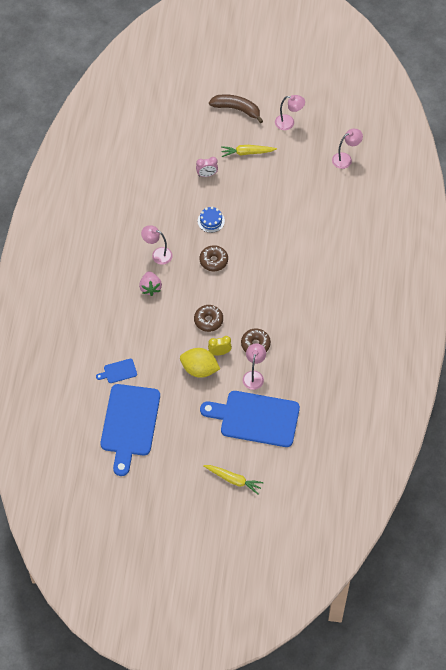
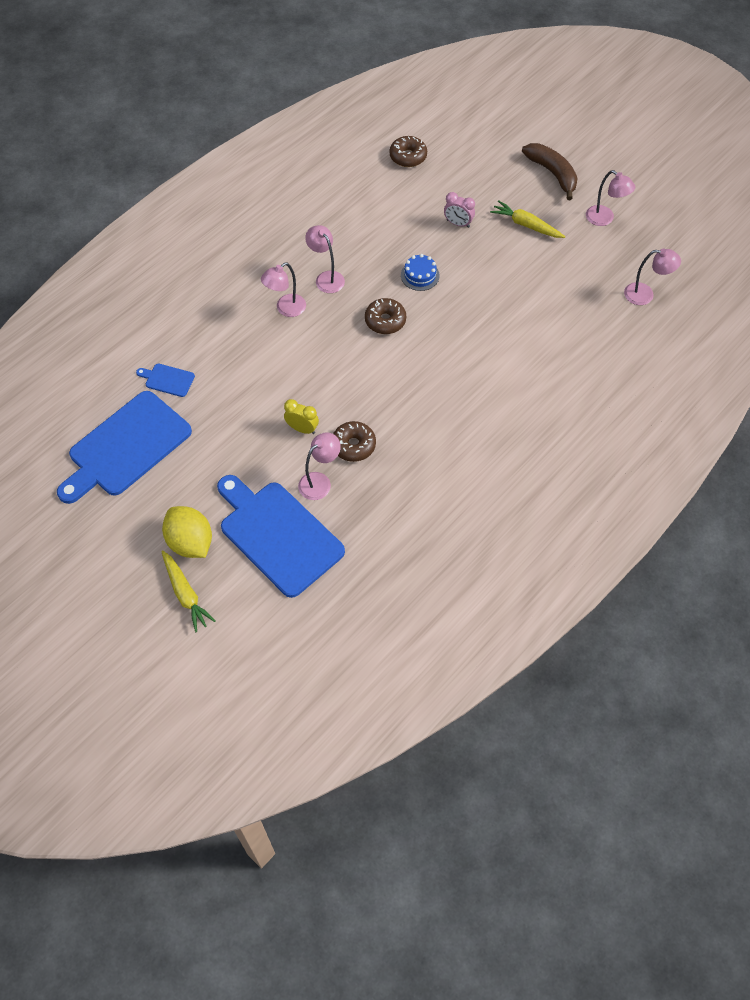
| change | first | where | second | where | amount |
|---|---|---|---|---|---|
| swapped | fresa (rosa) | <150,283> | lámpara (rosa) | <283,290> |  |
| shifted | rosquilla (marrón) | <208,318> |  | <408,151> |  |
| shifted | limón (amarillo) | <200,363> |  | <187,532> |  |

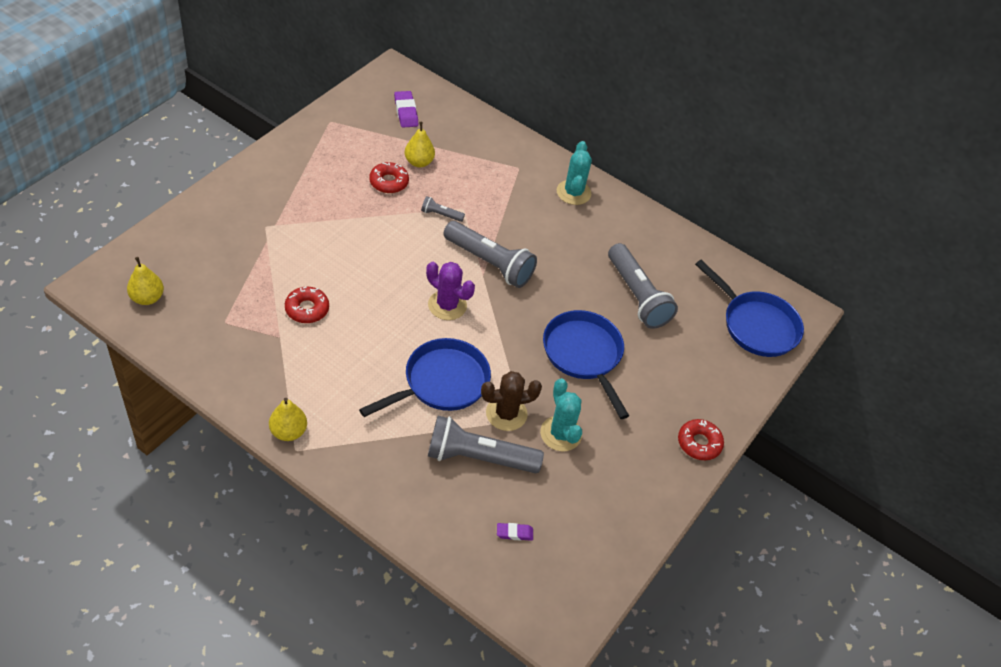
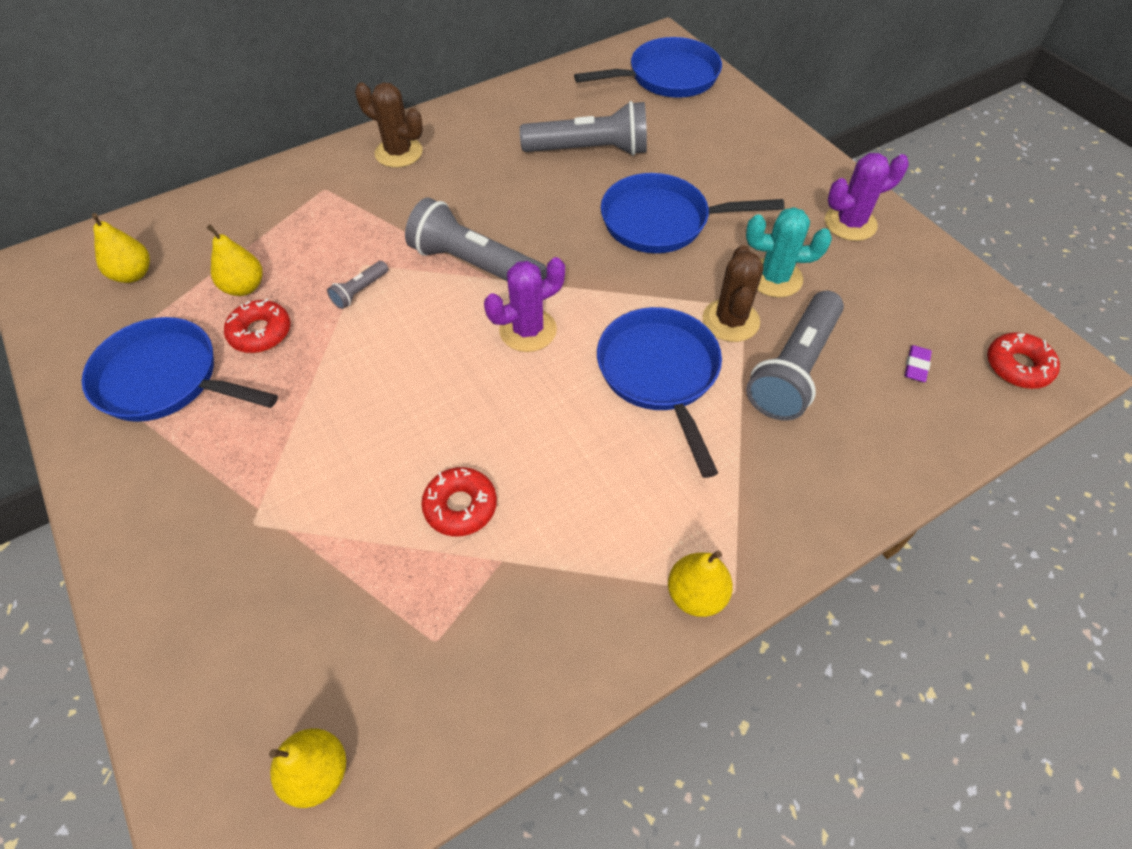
| change | first | where | second | where | amount |
|---|---|---|---|---|---|
| swapped | goma de borrar (morado) | <406,109> | pera (amarillo) | <121,248> |  |
| repainted | cactus (turquesa) | <574,173> | cactus (marrón) | <389,125> |  |
| rotated | lámpara de mano (gris) | <490,254> |  | <476,239> | 120 degrees counterclockwise |
| shifted | rosquilla (rojo) | <701,439> |  | <1023,360> |  |
| new |  |  | cactus (morado) | <867,197> |  |
| new |  |  | sartén (azul) | <180,369> |  |

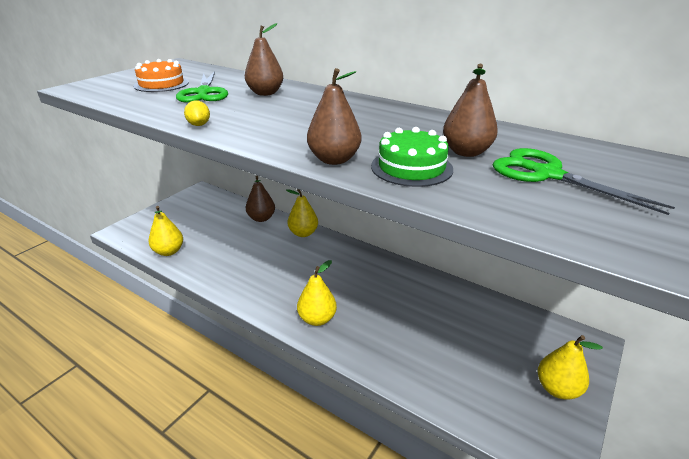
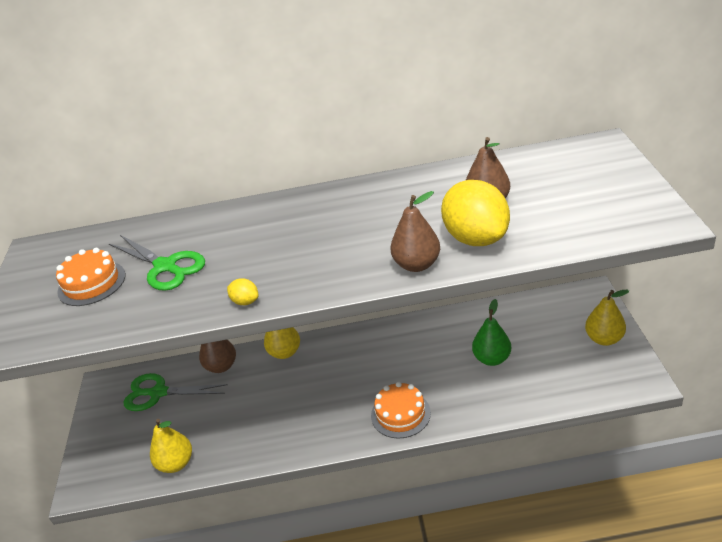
| change | first | where | second | where | amount |
|---|---|---|---|---|---|
| gone | pera (marrón) | <264,59> |  |  |  |
| swapped | tarta (verde) | <412,157> | limón (amarillo) | <475,213> |  |
| shifted | tijeras (verde) | <584,181> |  | <176,392> |  |
| swapped | pera (amarillo) | <317,293> | tarta (naranja) | <401,410> |  |
| new |  |  | pera (verde) | <491,332> |  |

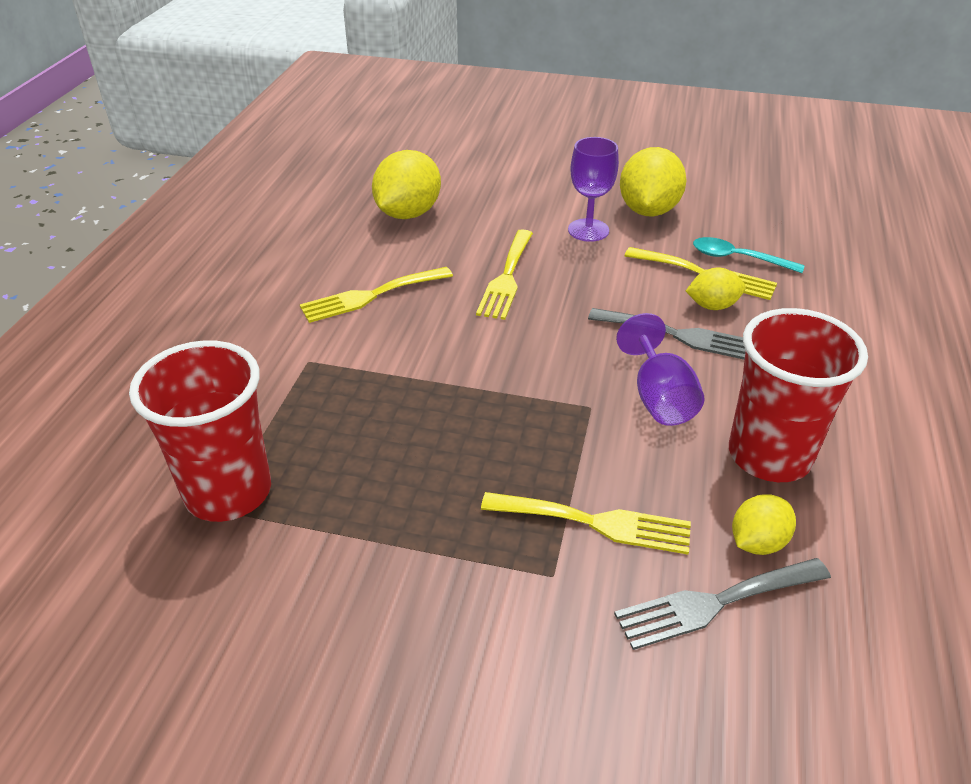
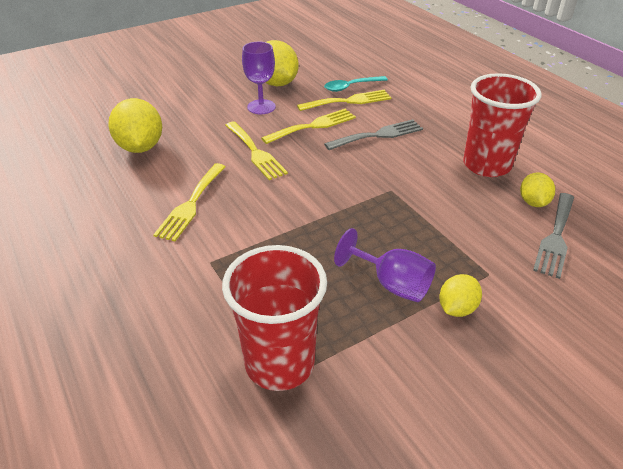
| change | first | where | second | where | amount |
|---|---|---|---|---|---|
| shifted | limón (amarillo) | <716,289> |  | <460,295> |  |
| shifted | copa (morado) | <660,369> |  | <385,265> |  |
| shifted | tenedor (amarillo) | <586,523> |  | <308,126> |  |

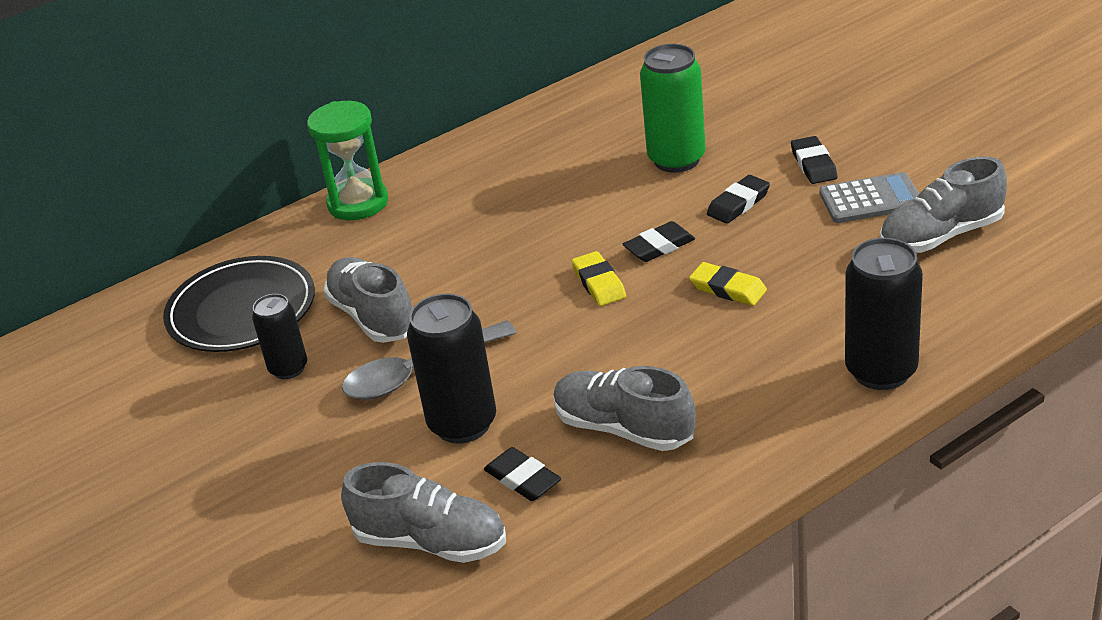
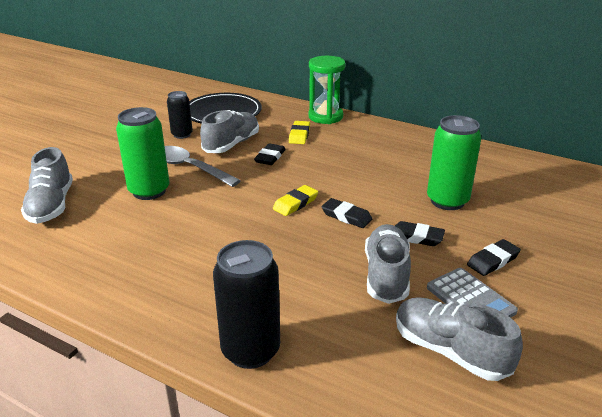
| change | first | where | second | where | amount |
|---|---|---|---|---|---|
| shifted | goma de borrar (amarillo) | <728,284> |  | <299,132> |  |
| repainted | lata (negro) | <451,368> | lata (verde) | <142,153> |  |
| shifted | zapato (gris) | <624,408> |  | <388,264> |  |
| shifted | goma de borrar (negro) | <522,474> |  | <270,154> |  |

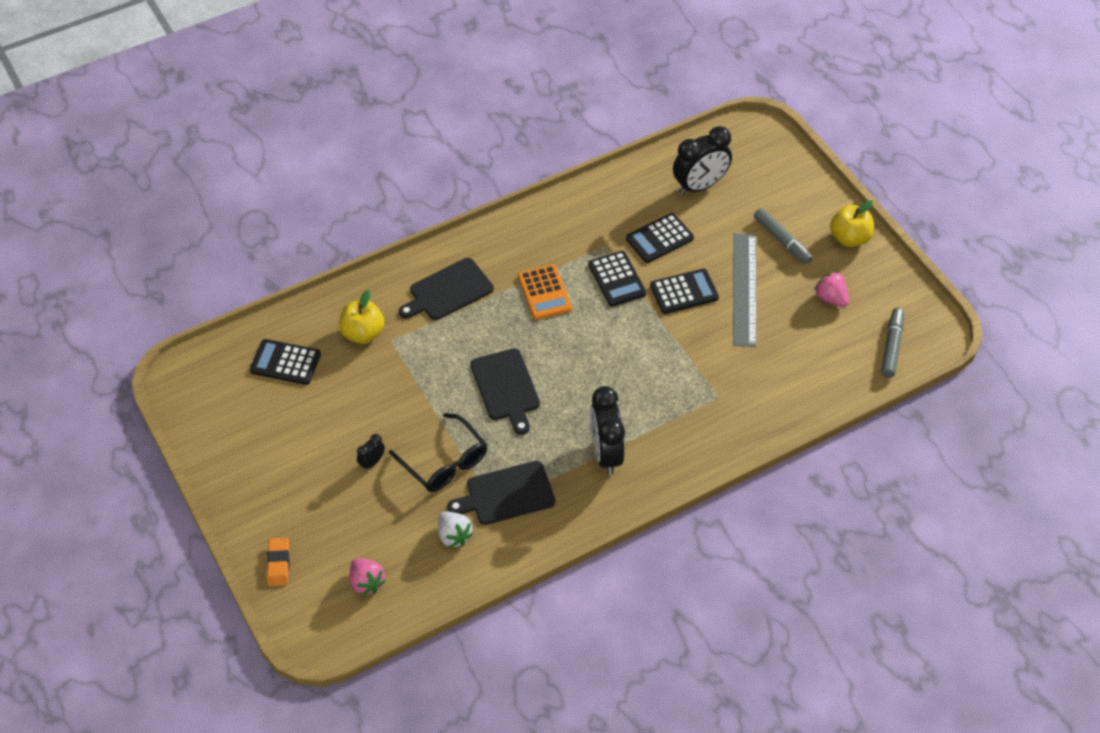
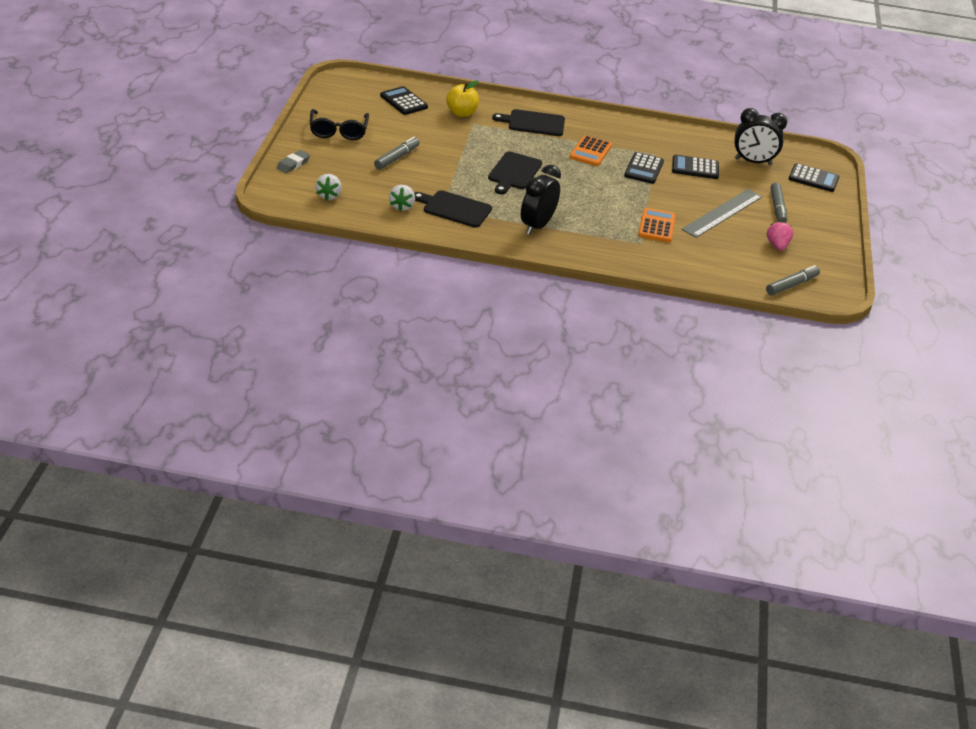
| change | first | where | second | where | amount |
|---|---|---|---|---|---|
| gone | manzana (amarillo) | <852,223> |  |  |  |
| shifted | calculadora (negro) | <684,291> |  | <814,177> |  |
| shifted | gafas (negro) | <438,452> |  | <339,124> |  |
| swapped | despertador (negro) | <371,452> | rotulador (gris) | <397,153> |  |
| repainted | goma de borrar (naranja) | <278,562> | goma de borrar (gris) | <293,161> |  |
| repainted | fresa (rosa) | <368,577> | fresa (blanco) | <328,187> |  |
| new |  |  | calculadora (naranja) | <657,225> |  |

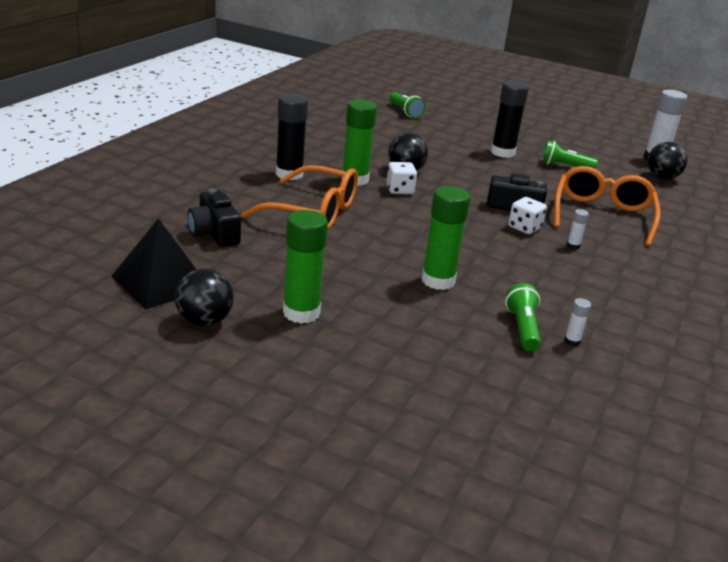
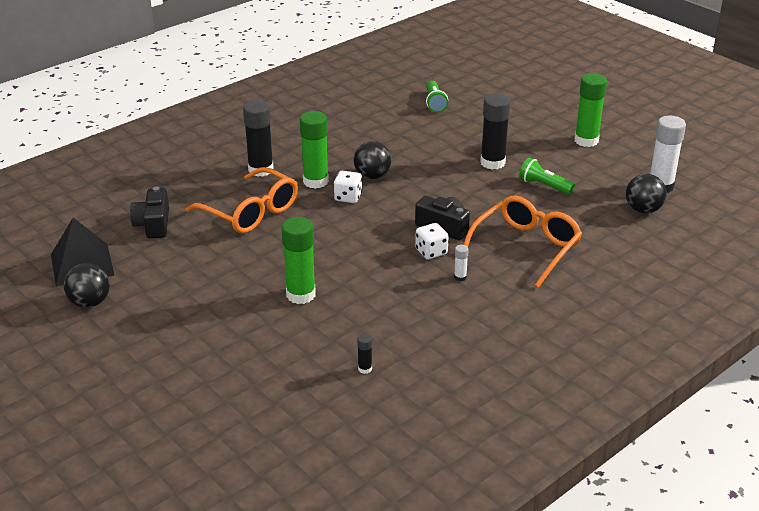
| change | first | where | second | where | amount |
|---|---|---|---|---|---|
| shifted | barra de pegamento (verde) | <305,267> |  | <591,110> |  |
| gone | lámpara de mano (verde) | <523,317> |  |  |  |
| repainted | barra de pegamento (blanco) | <577,322> | barra de pegamento (negro) | <364,354> |  |

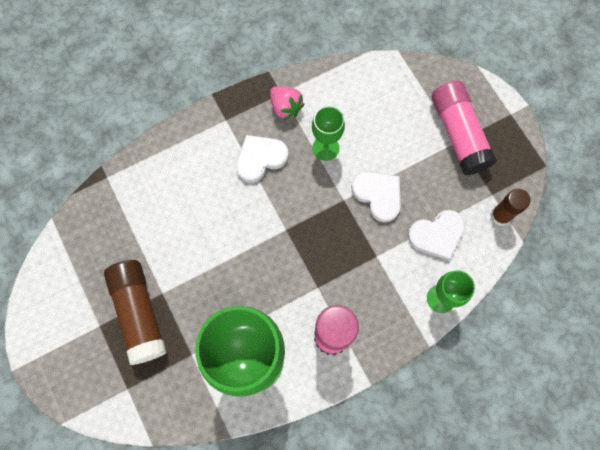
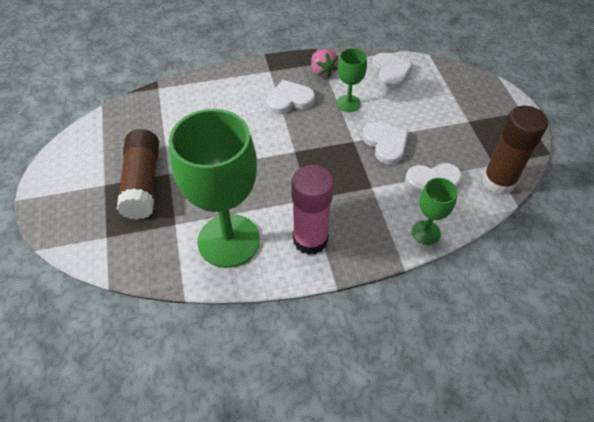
| change | first | where | second | where | amount |
|---|---|---|---|---|---|
| gone | barra de pegamento (rosa) | <464,127> |  |  |  |
| scaled | barra de pegamento (marrón) | <510,207> |  | <515,150> | x1.65 |
| new |  |  | corazón (blanco) | <392,71> |  |

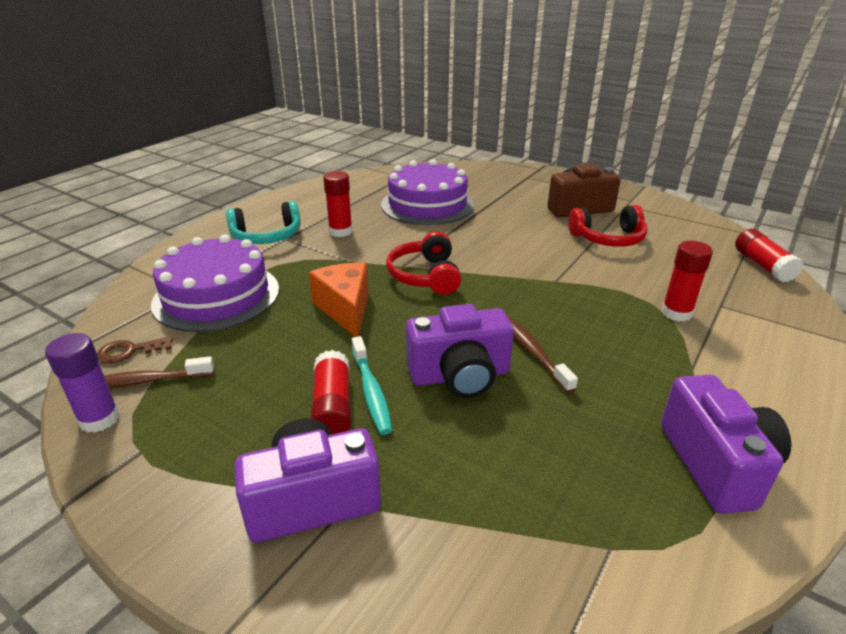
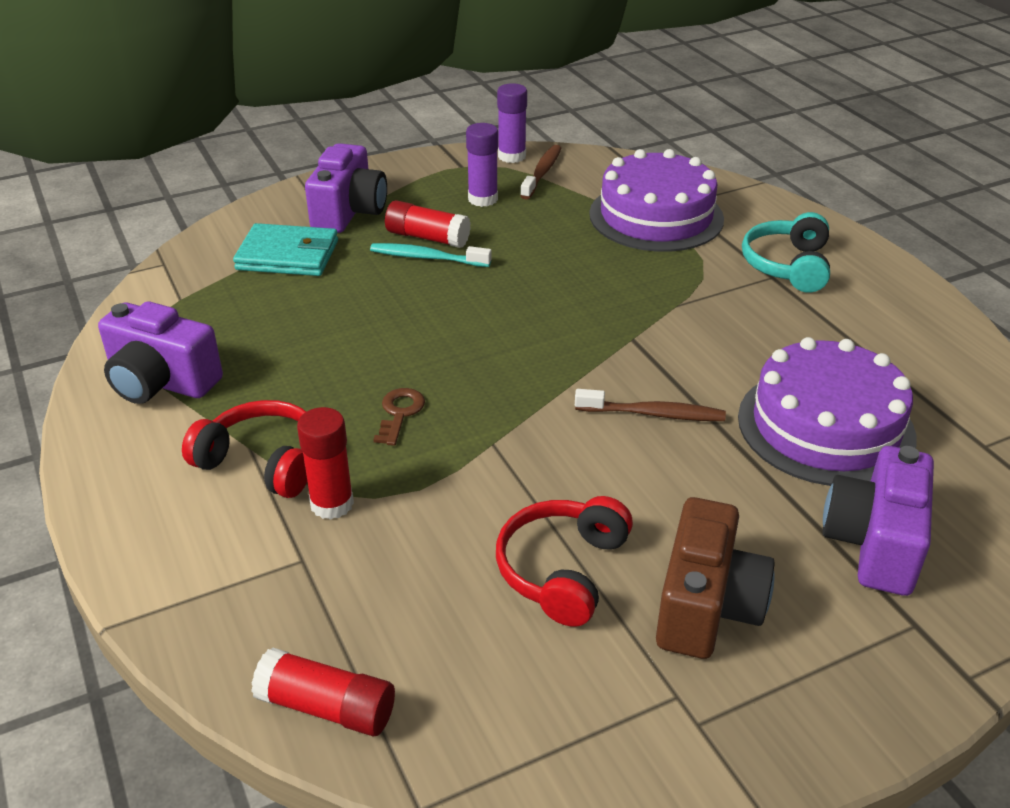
| change | first | where | second | where | amount |
|---|---|---|---|---|---|
| gone | barra de pegamento (rojo) | <337,204> |  |  |  |
| shifted | auriculares (rojo) | <423,263> |  | <244,449> |  |
| gone | queso (naranja) | <339,299> |  |  |  |
| shifted | cámara (morado) | <460,351> |  | <878,521> |  |
| shifted | cepillo de dientes (marrón) | <543,355> |  | <650,405> |  |
| shifted | llave (marrón) | <135,350> |  | <399,417> |  |
| new |  |  | barra de pegamento (morado) | <482,165> |  |
| new |  |  | cartera (turquesa) | <285,249> |  |

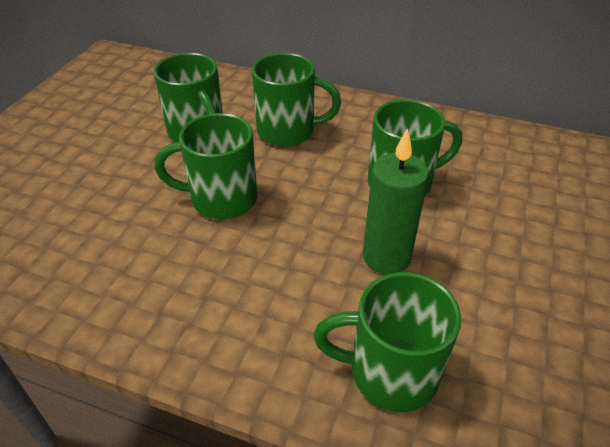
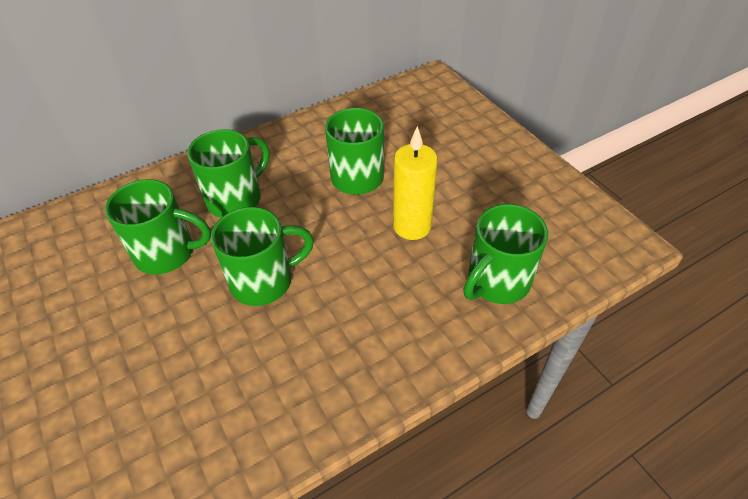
| change | first | where | second | where | amount |
|---|---|---|---|---|---|
| rotated | taza (verde) | <206,166> |  | <262,256> | 150 degrees counterclockwise |
| repainted | vela (verde) | <396,201> | vela (amarillo) | <415,183> |  |

